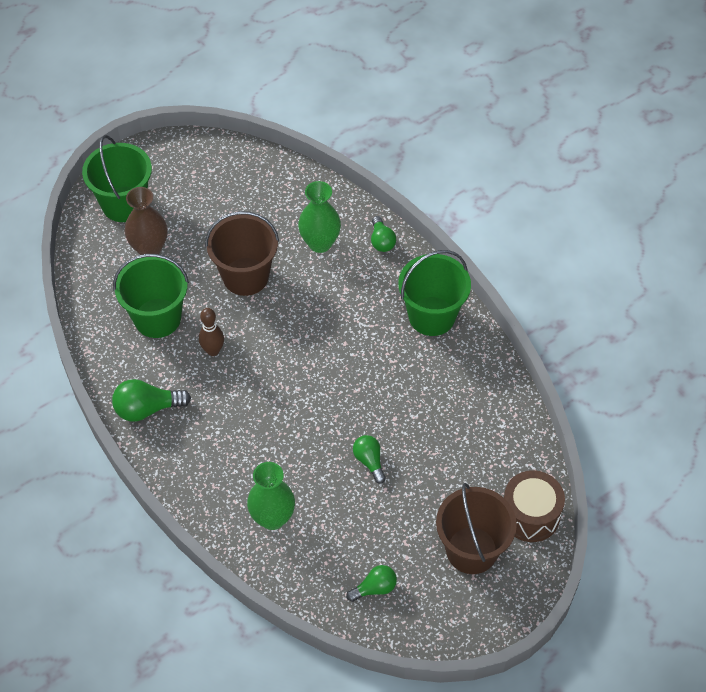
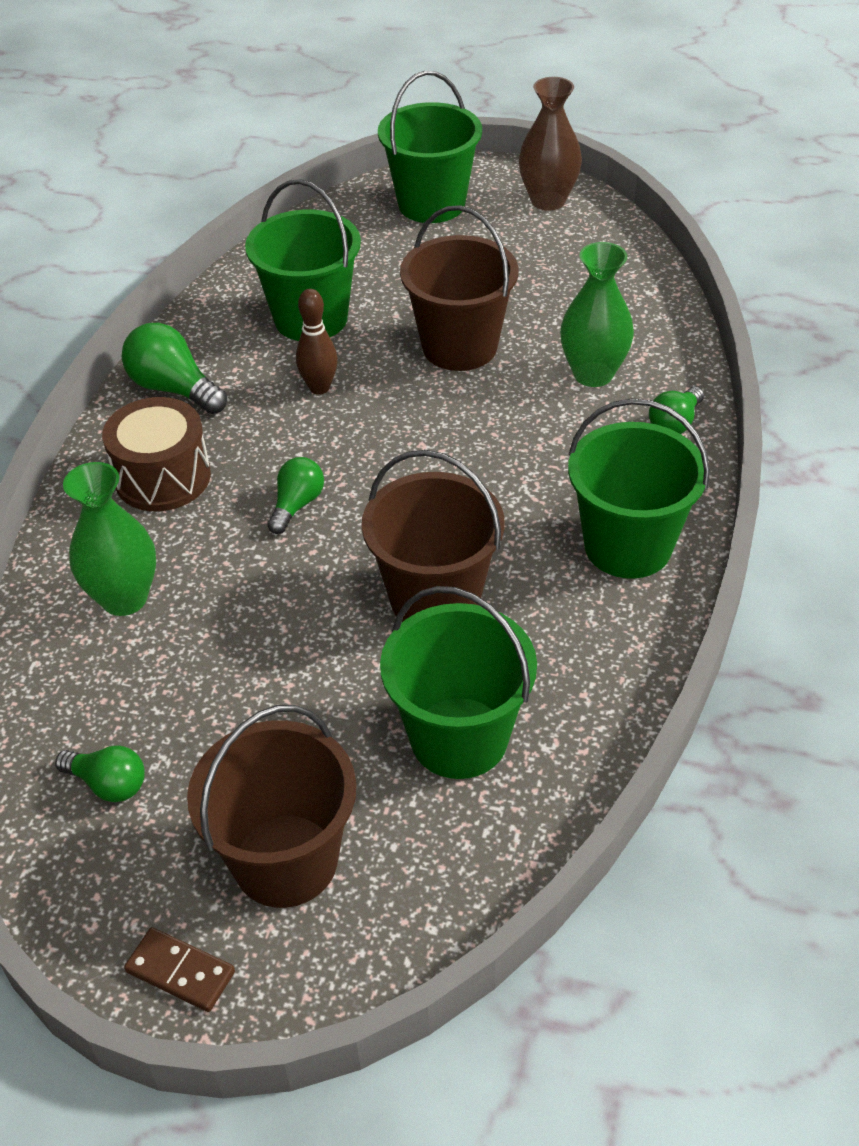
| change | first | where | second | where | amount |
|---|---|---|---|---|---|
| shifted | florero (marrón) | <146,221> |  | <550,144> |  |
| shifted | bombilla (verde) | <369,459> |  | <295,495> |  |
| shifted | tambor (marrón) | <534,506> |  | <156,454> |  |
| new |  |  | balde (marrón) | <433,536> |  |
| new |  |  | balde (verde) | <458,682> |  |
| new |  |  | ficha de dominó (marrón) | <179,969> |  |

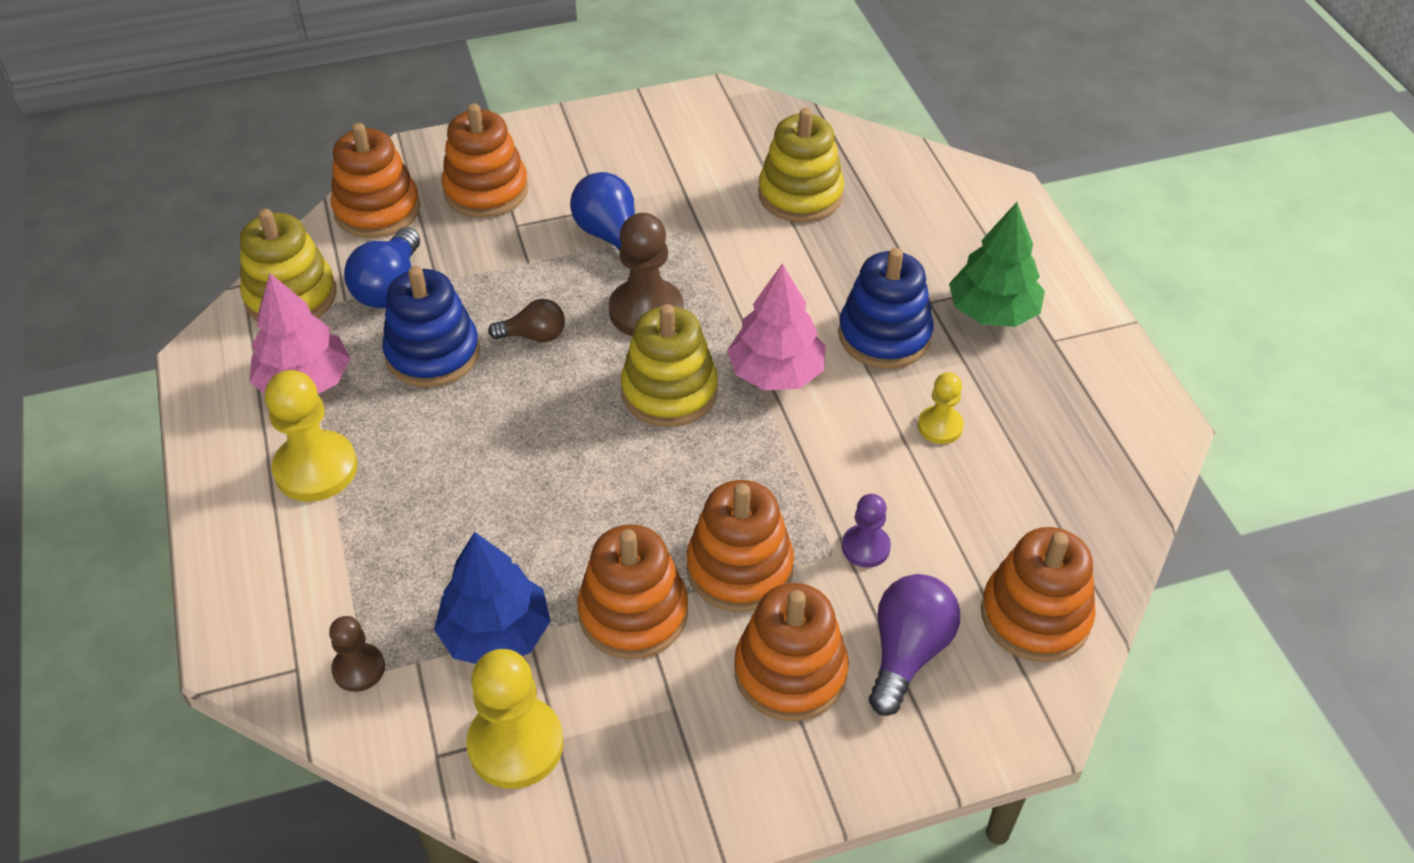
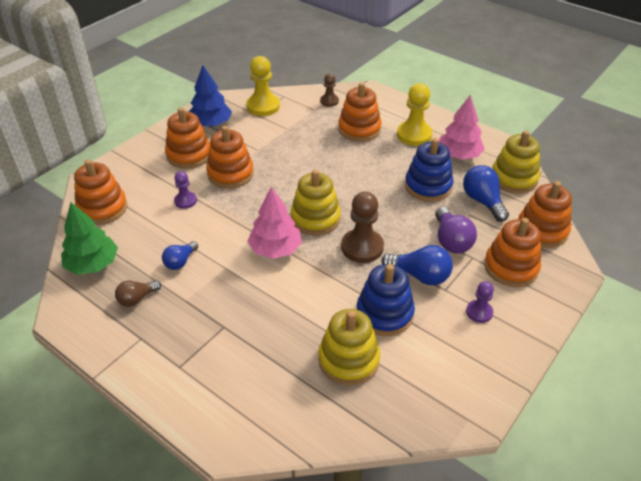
| change | first | where | second | where | amount |
|---|---|---|---|---|---|
| shifted | árbol (verde) | <997,264> |  | <89,238> |  |
| shifted | juguete apilable (azul) | <886,308> |  | <386,300> |  |
| shifted | bombilla (marrón) | <526,320> |  | <138,293> |  |
| swapped | peón (amarillo) | <941,408> | bombilla (azul) | <180,255> |  |
| shifted | juguete apilable (naranja) | <633,591> |  | <360,112> |  |
| shifted | árbol (azul) | <492,598> |  | <210,96> |  |
| shifted | bombilla (morado) | <914,645> |  | <456,230> |  |
| new |  |  | peón (morado) | <480,302> |  |

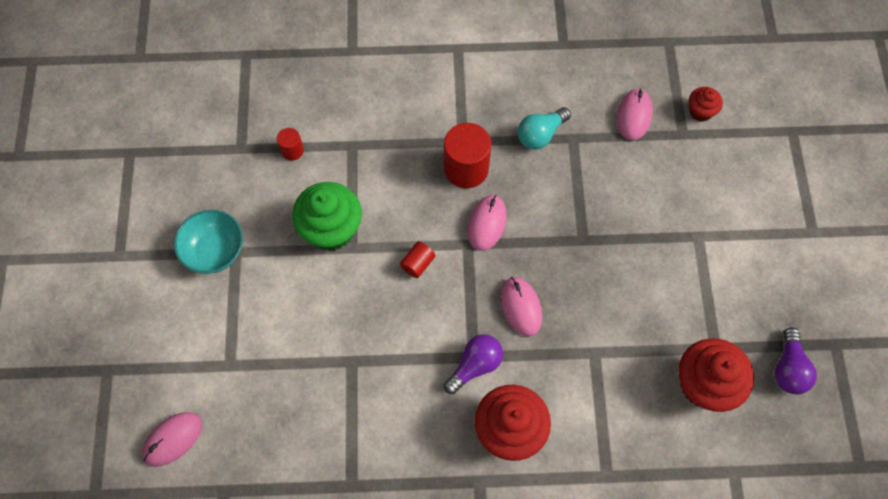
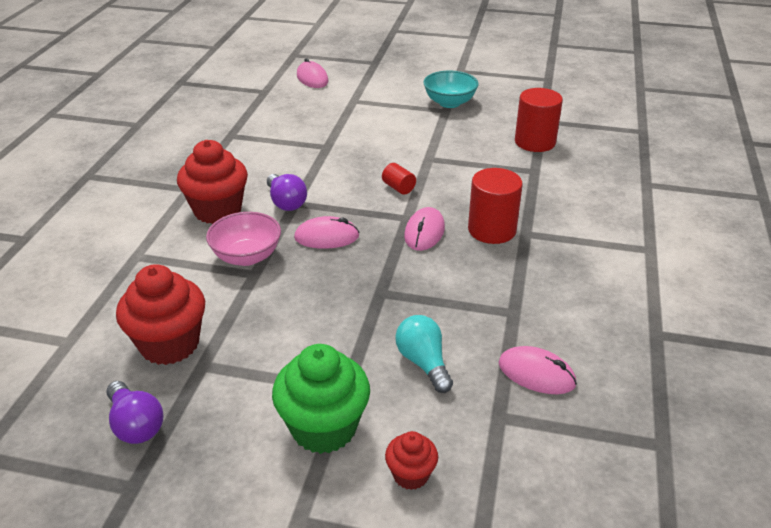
| change | first | where | second | where | amount |
|---|---|---|---|---|---|
| shifted | magdalena (rojo) | <706,104> |  | <411,460> |  |
| shifted | bombilla (turquesa) | <544,128> |  | <424,354> |  |
| scaled | cilindro (rojo) | <290,144> |  | <539,120> | x1.97 |
| shifted | magdalena (verde) | <327,216> |  | <321,399> |  |
| rotated | ratón (rosa) | <487,223> |  | <424,229> | 75 degrees clockwise |
| rotated | bombilla (morado) | <796,360> |  | <134,412> | 150 degrees counterclockwise |
| new |  |  | cuenco (rosa) | <243,239> |  |

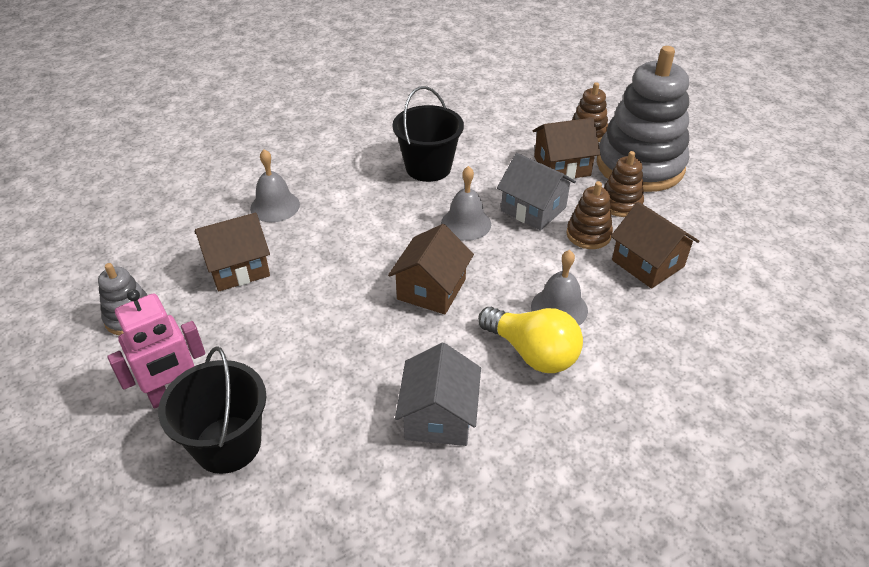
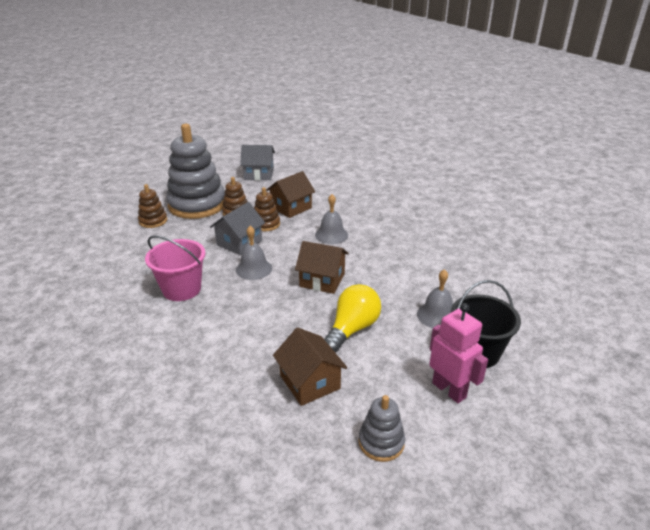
| change | first | where | second | where | amount |
|---|---|---|---|---|---|
| repainted | balde (negro) | <428,134> | balde (rosa) | <175,268> |  |
| gone | casa (marrón) | <566,148> |  |  |  |
| shifted | campana (gris) | <275,185> |  | <435,298> |  |
| shifted | bombilla (amarillo) | <530,340> |  | <352,318> |  |
| shifted | casa (gris) | <438,394> |  | <257,163> |  |

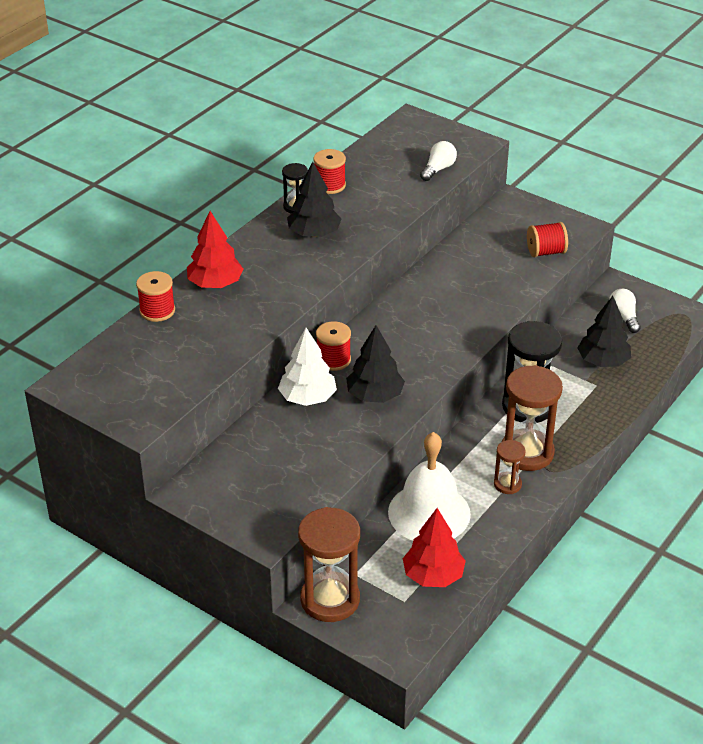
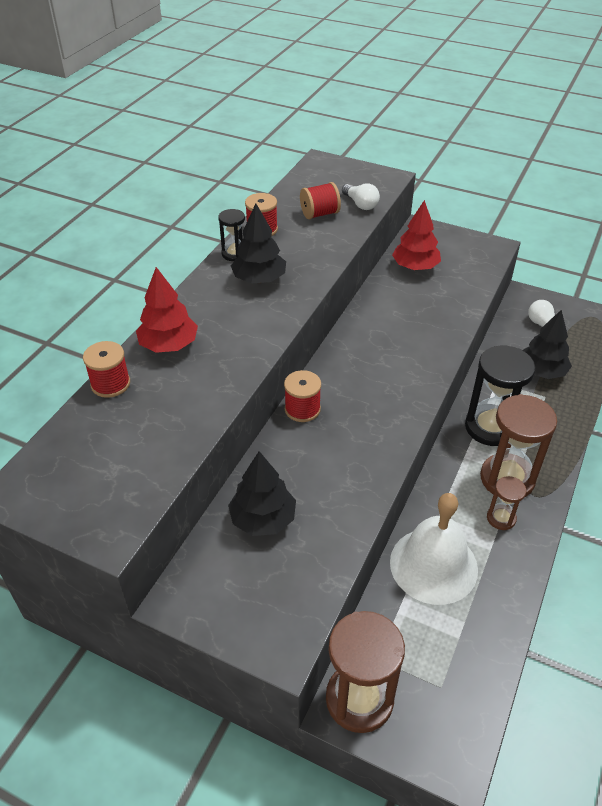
| change | first | where | second | where | amount |
|---|---|---|---|---|---|
| rotated | bombilla (blanco) | <438,161> |  | <361,196> | 120 degrees clockwise |
| shifted | carrete (rojo) | <547,239> |  | <320,200> |  |
| shifted | árbol (negro) | <375,364> |  | <262,493> |  |
| gone | árbol (blanco) | <307,367> |  |  |  |
| shifted | árbol (rojo) | <434,547> |  | <416,235> |  |

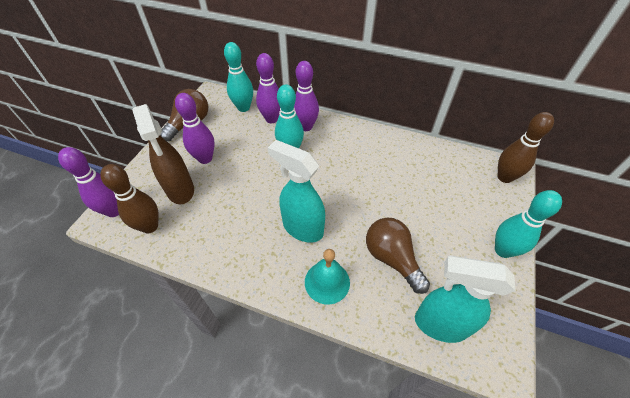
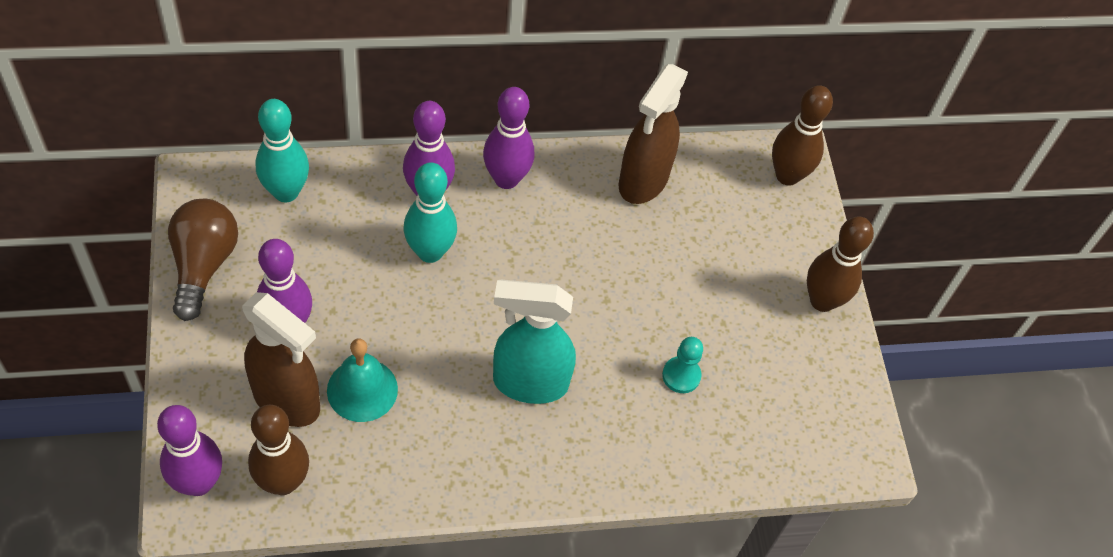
| change | first | where | second | where | amount |
|---|---|---|---|---|---|
| shifted | bolo (morado) | <268,88> |  | <508,138> |  |
| repainted | bolo (turquesa) | <528,224> | bolo (marrón) | <840,264> |  |
| swapped | bombilla (marrón) | <398,256> | peón (turquesa) | <682,365> |  |
| shifted | campana (turquesa) | <327,277> |  | <362,380> |  |
| gone | pulverizador (turquesa) | <465,299> |  |  |  |
| new |  |  | pulverizador (marrón) | <653,134> |  |

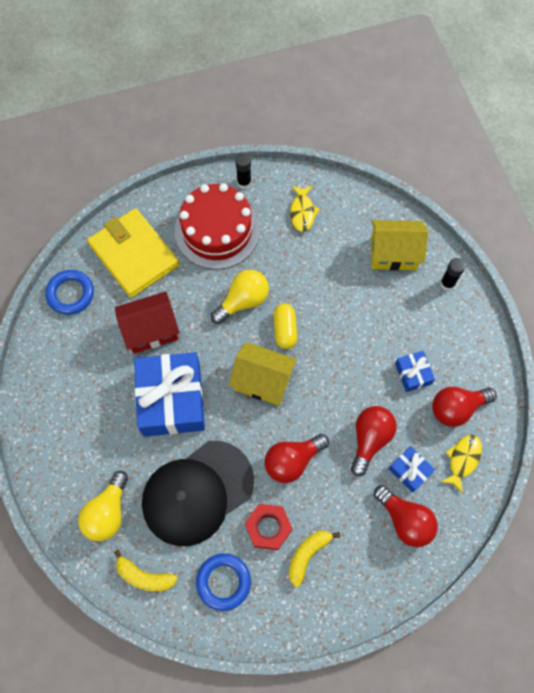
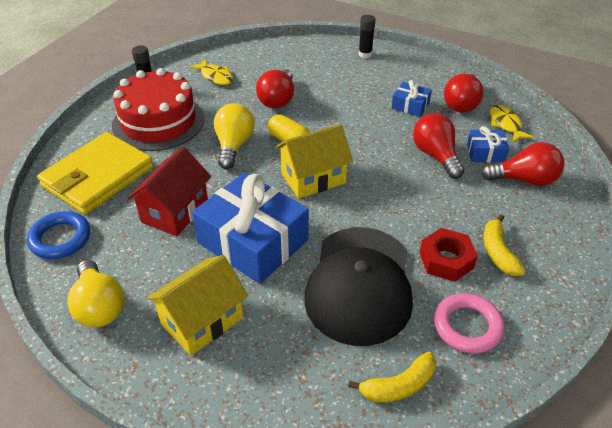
| change | first | where | second | where | amount |
|---|---|---|---|---|---|
| rotated | cartera (amarillo) | <133,253> |  | <95,173> | 60 degrees counterclockwise |
| shifted | casa (amarillo) | <399,245> |  | <197,305> |  |
| shifted | bombilla (rojo) | <296,458> |  | <275,88> |  |
| shifted | bombilla (amarillo) | <103,506> |  | <96,293> |  |
| repainted | anillo (azul) | <223,582> | anillo (rosa) | <469,323> |  |

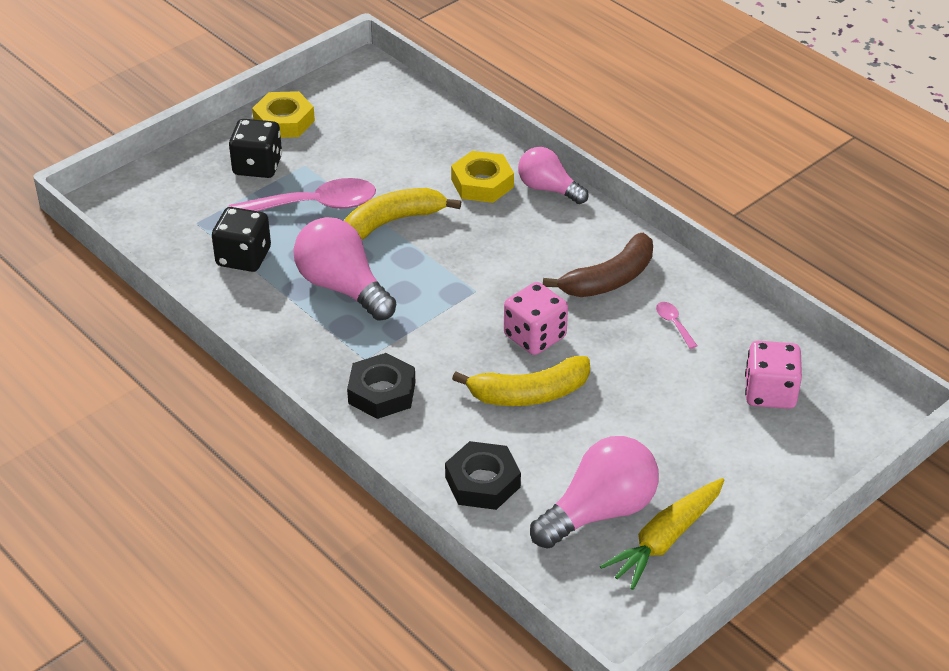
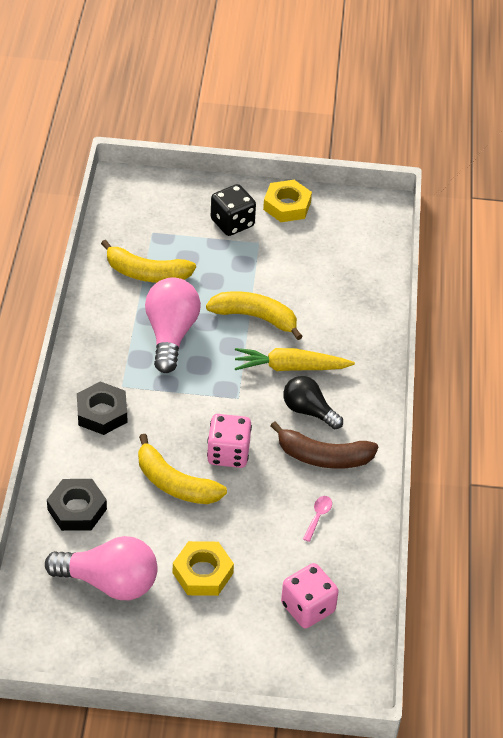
| change | first | where | second | where | amount |
|---|---|---|---|---|---|
| gone | bombilla (rosa) | <553,175> |  |  |  |
| shifted | tuerca (amarillo) | <482,177> |  | <203,568> |  |
| gone | cuchara (rosa) | <302,194> |  |  |  |
| swapped | dado (negro) | <241,239> | plátano (amarillo) | <148,261> |  |
| shifted | zanahoria (amarillo) | <662,534> |  | <295,359> |  |
| new |  |  | bombilla (negro) | <313,402> |  |

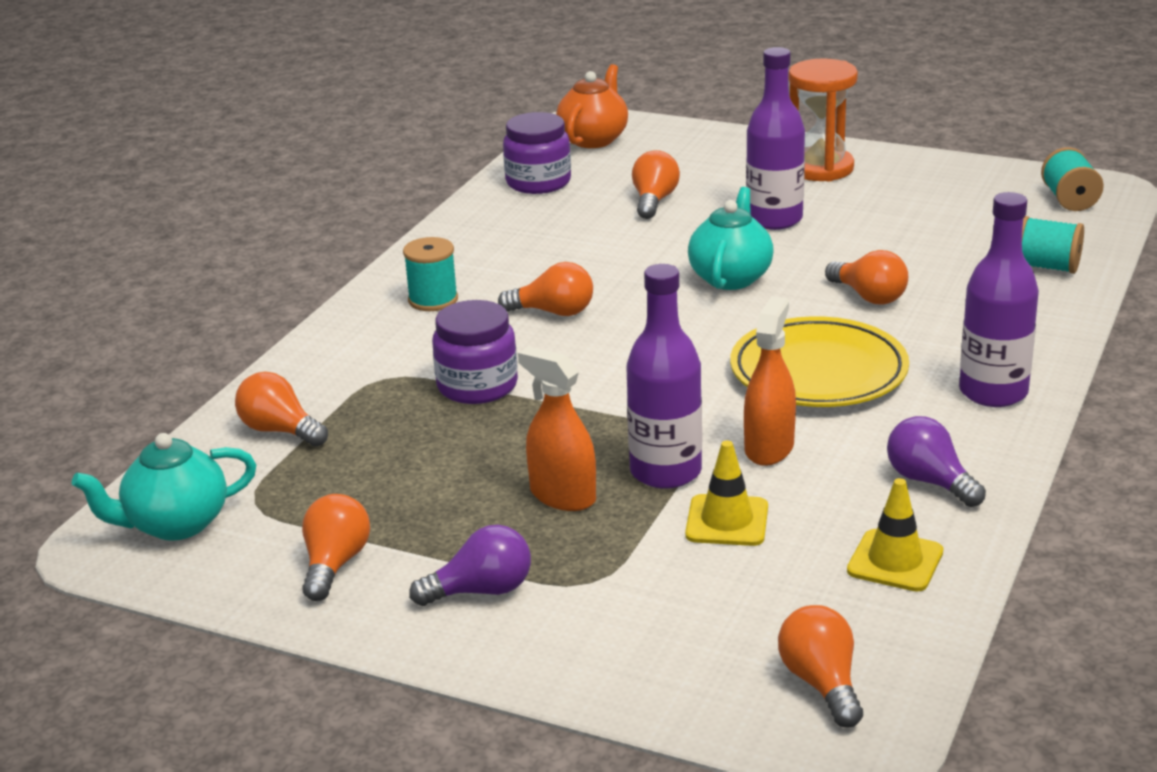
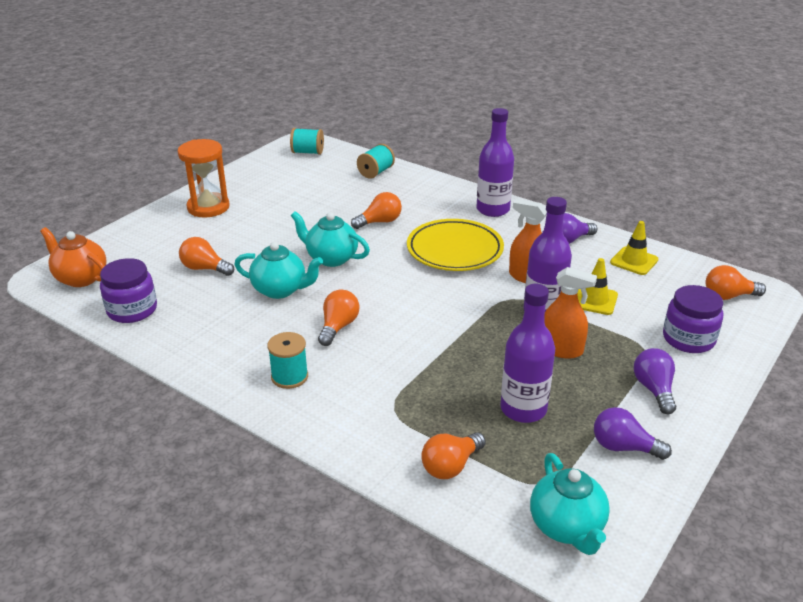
| change | first | where | second | where | amount |
|---|---|---|---|---|---|
| shifted | botella (morado) | <775,138> |  | <527,353> |  |
| shifted | tarro (morado) | <475,352> |  | <693,319> |  |
| rotated | pulverizador (naranja) | <557,428> |  | <570,313> | 120 degrees counterclockwise |
| repainted | bombilla (naranja) | <336,547> | bombilla (morado) | <633,433> |  |
| new |  |  | tetera (turquesa) | <278,270> |  |

